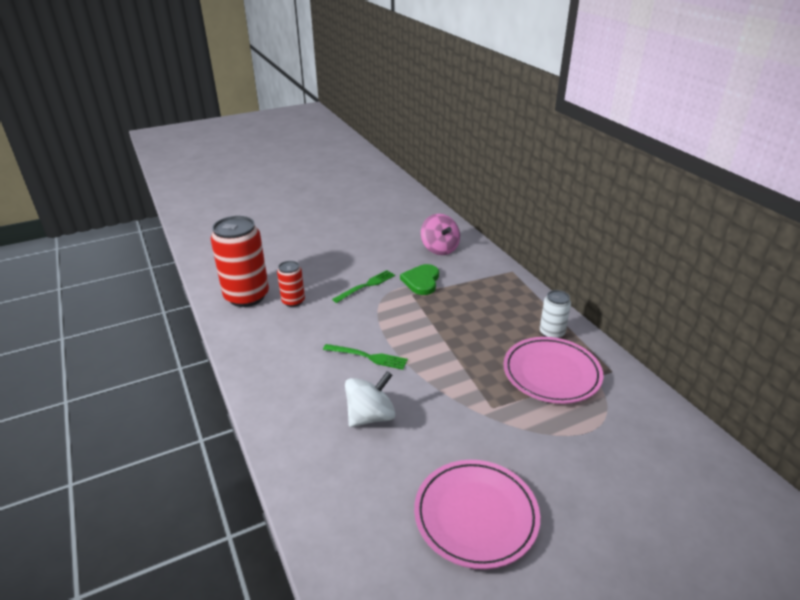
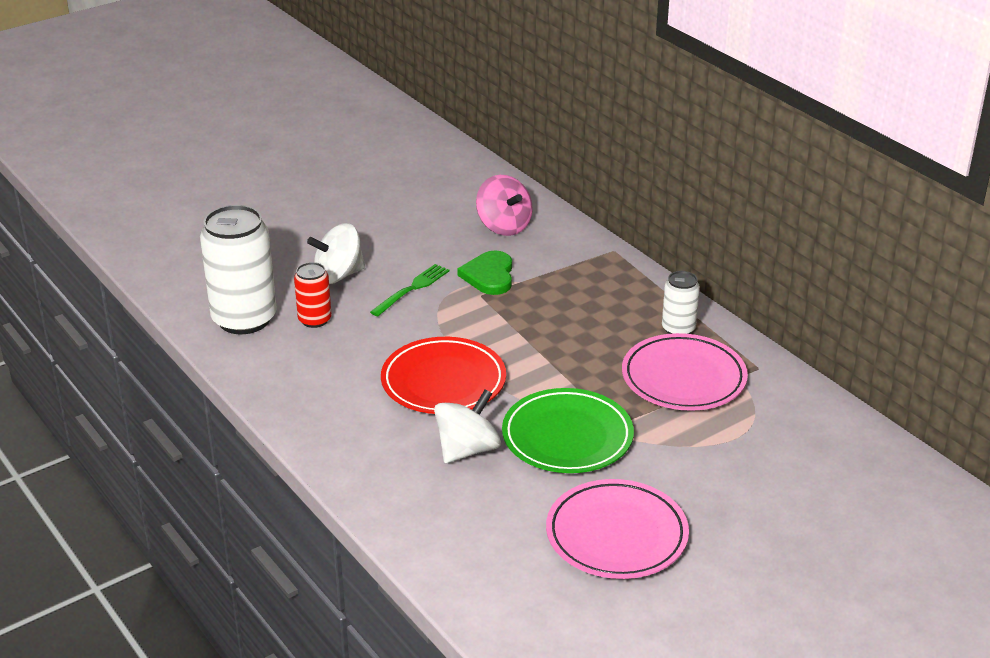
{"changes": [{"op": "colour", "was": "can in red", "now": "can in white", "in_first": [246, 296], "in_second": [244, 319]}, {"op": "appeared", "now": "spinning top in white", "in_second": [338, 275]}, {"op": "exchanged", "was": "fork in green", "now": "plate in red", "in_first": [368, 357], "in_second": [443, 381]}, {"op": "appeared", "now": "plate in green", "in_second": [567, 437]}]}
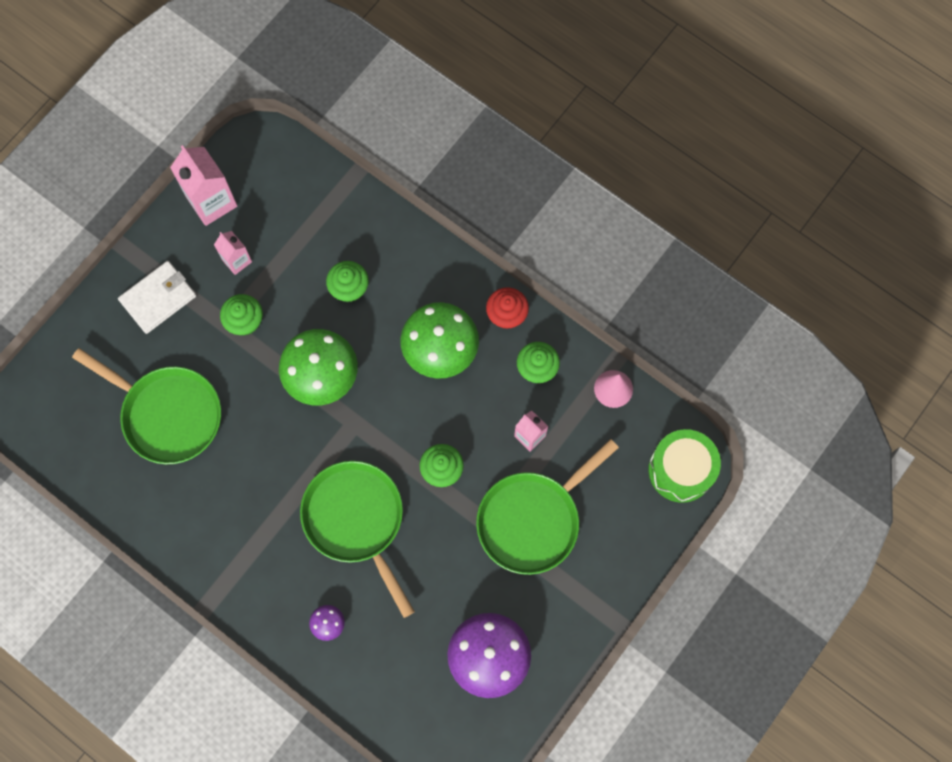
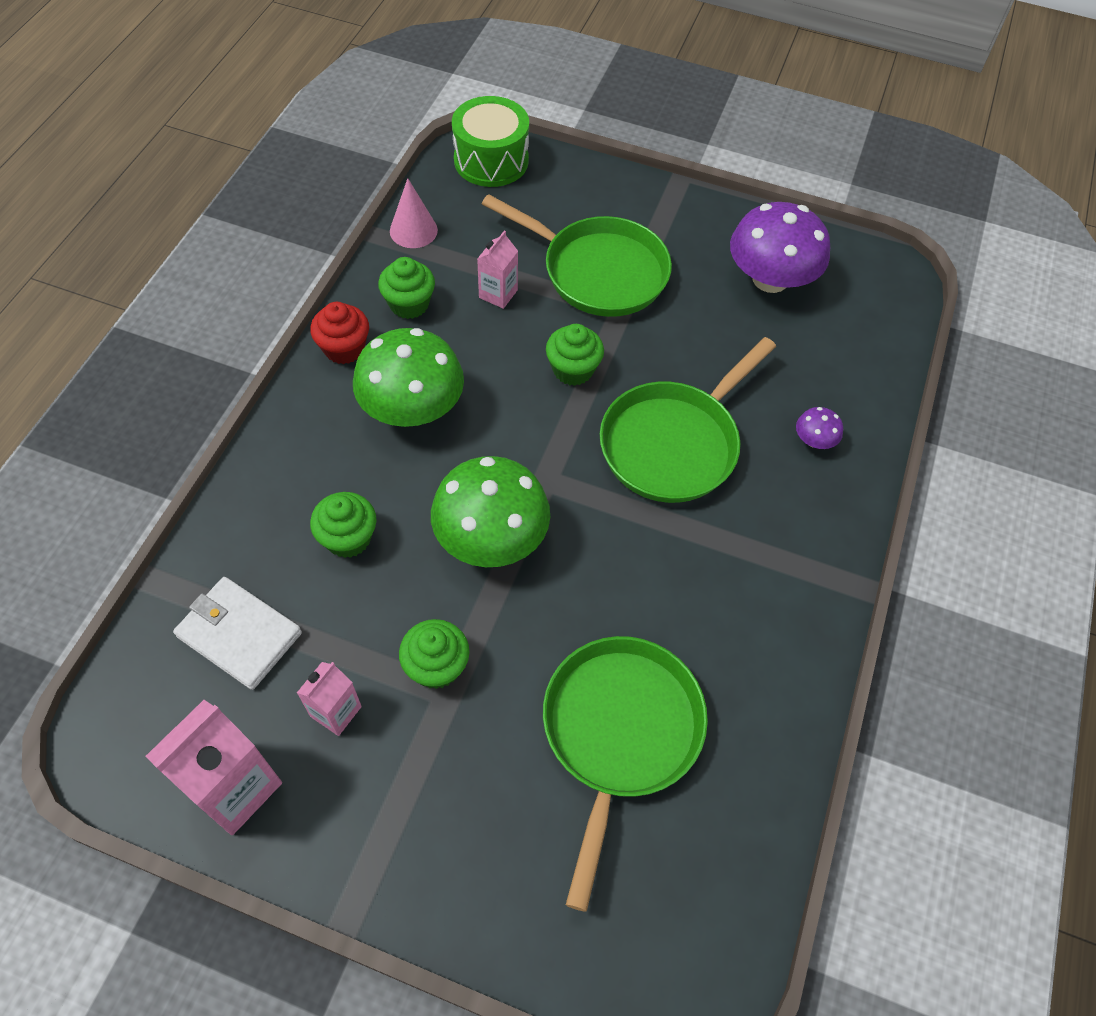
{"changes": [{"op": "relocated", "was": "wallet in white", "in_first": [158, 298], "in_second": [239, 634]}]}
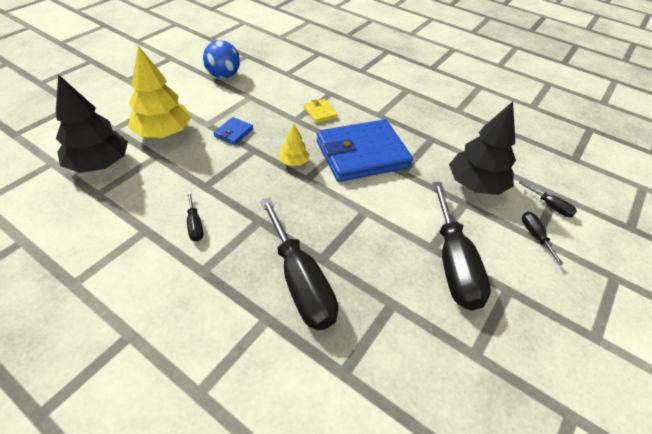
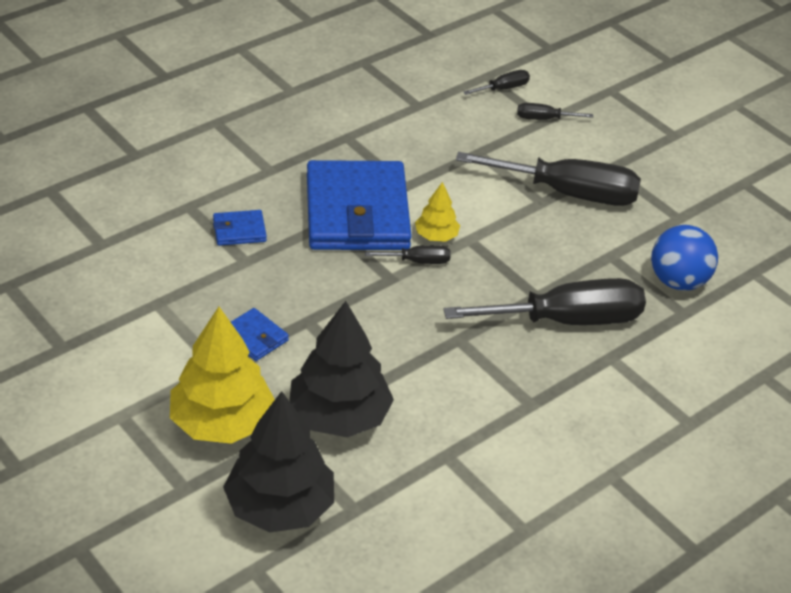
{"changes": [{"op": "colour", "was": "wallet in yellow", "now": "wallet in blue", "in_first": [320, 113], "in_second": [239, 230]}, {"op": "relocated", "was": "tree in black", "in_first": [476, 184], "in_second": [339, 416]}, {"op": "relocated", "was": "screwdriver in black", "in_first": [195, 225], "in_second": [418, 261]}, {"op": "relocated", "was": "tree in yellow", "in_first": [294, 162], "in_second": [436, 236]}, {"op": "relocated", "was": "ball in blue", "in_first": [223, 76], "in_second": [678, 281]}]}
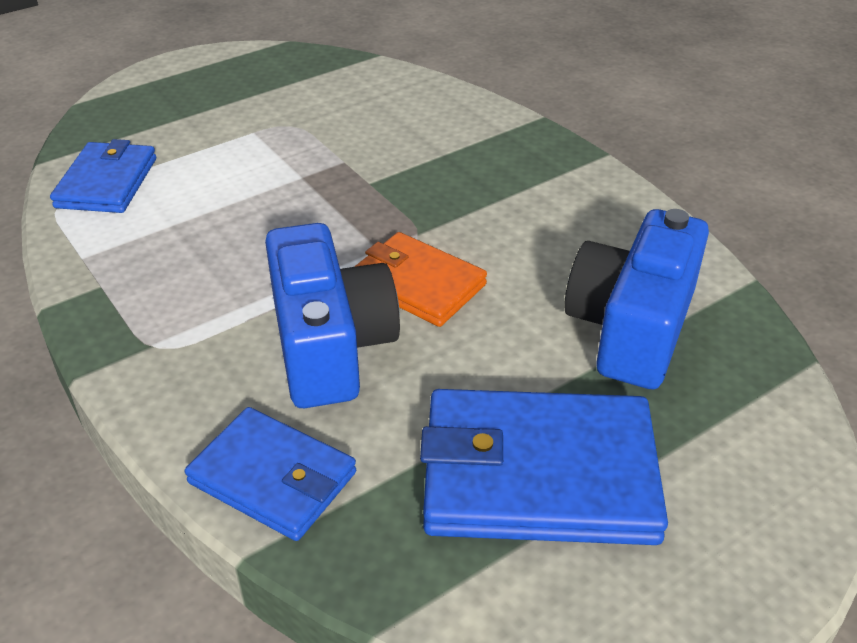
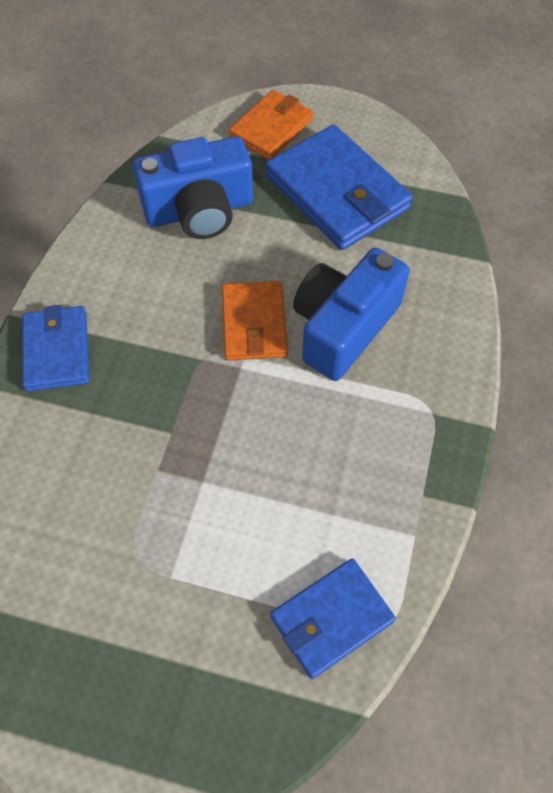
{"changes": [{"op": "relocated", "was": "wallet in blue", "in_first": [273, 478], "in_second": [57, 351]}, {"op": "appeared", "now": "wallet in orange", "in_second": [271, 128]}]}
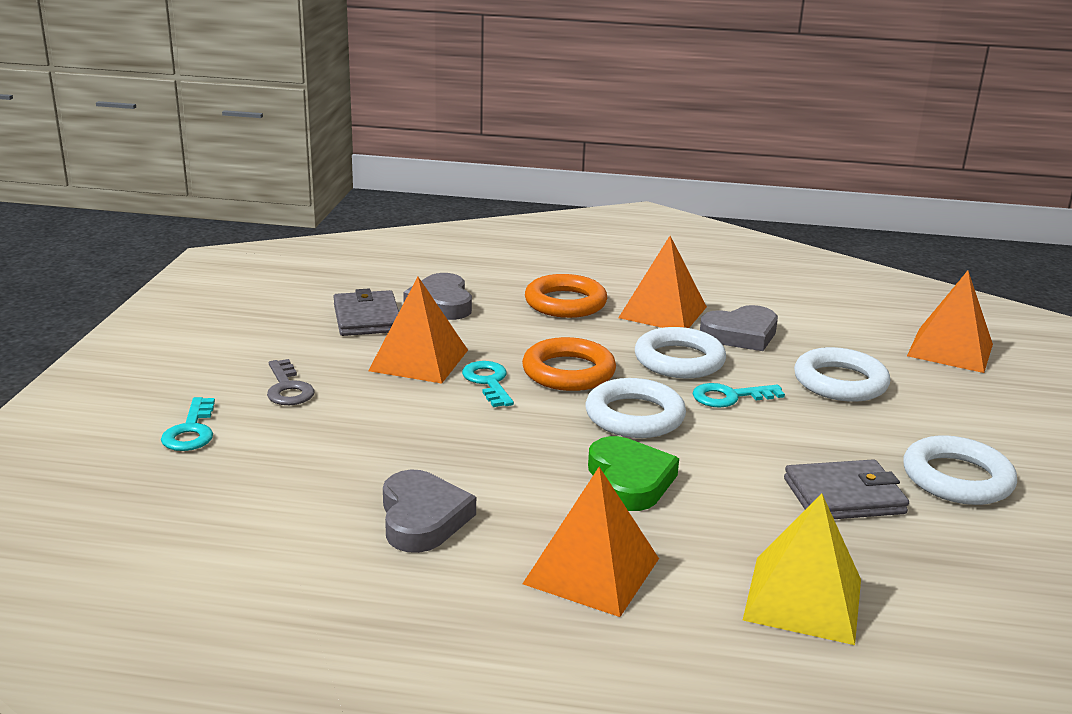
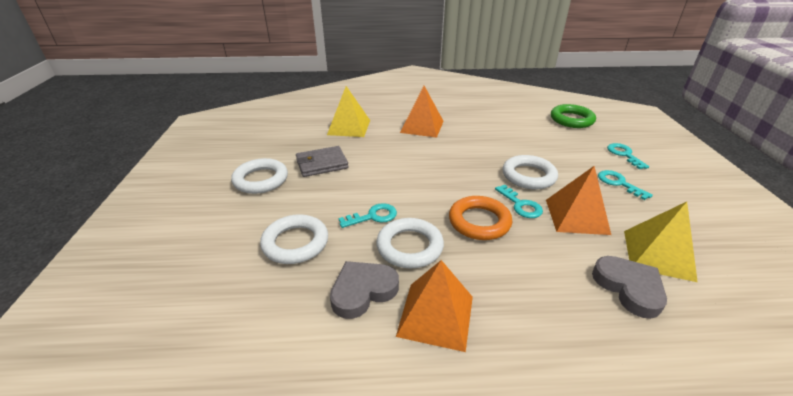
{"changes": [{"op": "relocated", "was": "ring in white", "in_first": [634, 416], "in_second": [528, 176]}, {"op": "appeared", "now": "ring in green", "in_second": [571, 120]}, {"op": "colour", "was": "key in grey", "now": "key in turquoise", "in_first": [288, 388], "in_second": [619, 183]}, {"op": "exchanged", "was": "wallet in grey", "now": "pyramid in yellow", "in_first": [367, 318], "in_second": [658, 254]}, {"op": "missing", "was": "heart in grey", "in_first": [422, 518]}, {"op": "missing", "was": "ring in orange", "in_first": [565, 303]}, {"op": "missing", "was": "heart in green", "in_first": [629, 480]}, {"op": "missing", "was": "pyramid in orange", "in_first": [950, 350]}]}
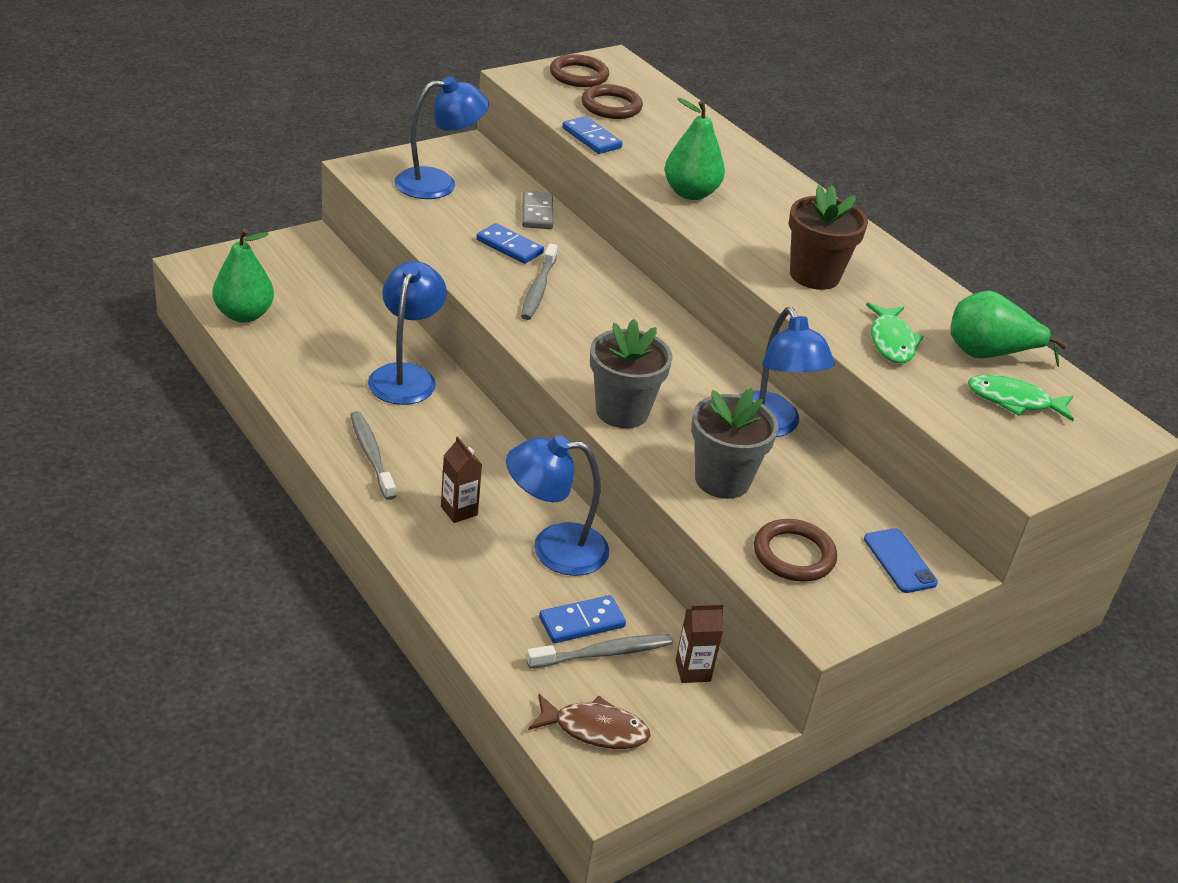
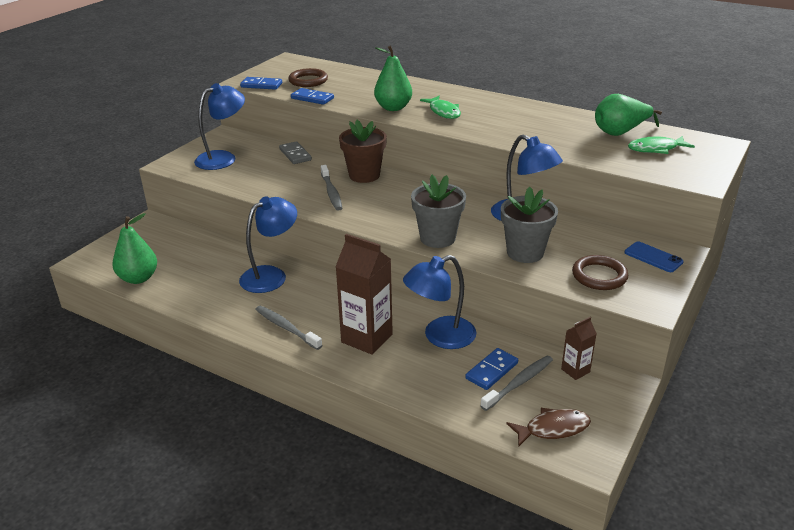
{"changes": [{"op": "spun", "was": "lamp in blue", "in_first": [406, 375], "in_second": [271, 275], "clockwise": 60}, {"op": "relocated", "was": "domino in blue", "in_first": [509, 246], "in_second": [261, 85]}, {"op": "size", "was": "carton in brown", "in_first": [459, 511], "in_second": [367, 338], "ratio": 1.95}, {"op": "relocated", "was": "flower pot in brown", "in_first": [814, 275], "in_second": [364, 175]}, {"op": "relocated", "was": "fish in green", "in_first": [891, 341], "in_second": [443, 112]}, {"op": "missing", "was": "ring in brown", "in_first": [578, 75]}]}
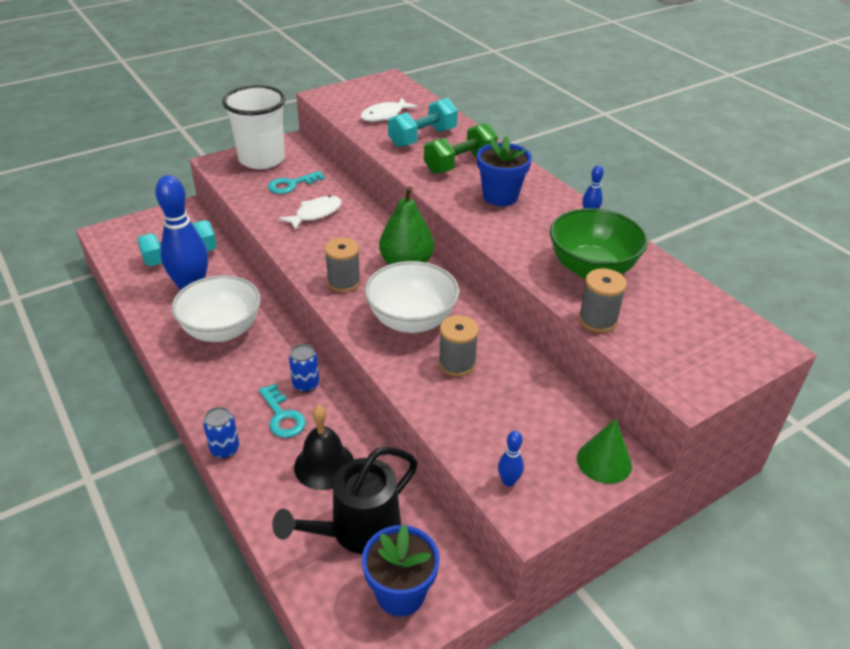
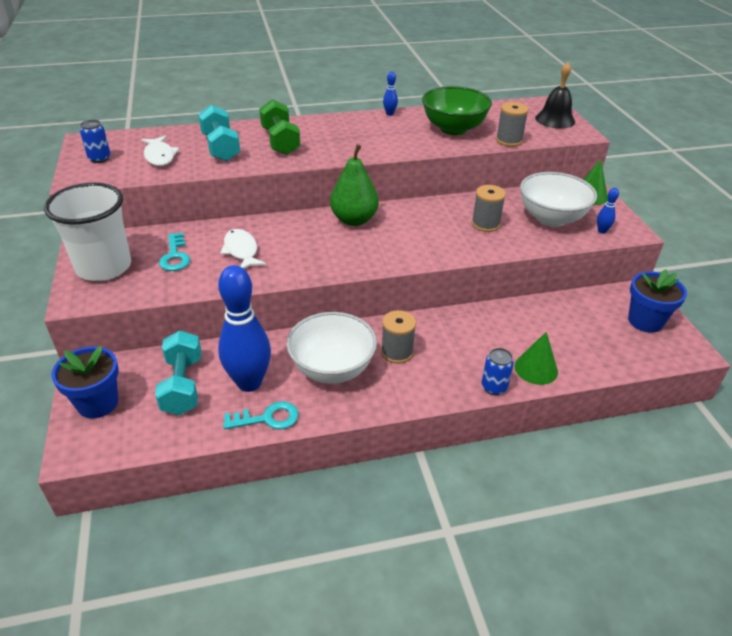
{"changes": [{"op": "relocated", "was": "flower pot in blue", "in_first": [500, 196], "in_second": [98, 403]}, {"op": "relocated", "was": "can in blue", "in_first": [306, 384], "in_second": [100, 158]}, {"op": "relocated", "was": "key in turquoise", "in_first": [282, 416], "in_second": [267, 418]}, {"op": "relocated", "was": "spool in grey", "in_first": [344, 282], "in_second": [397, 352]}, {"op": "appeared", "now": "cone in green", "in_second": [536, 368]}, {"op": "relocated", "was": "bowl in white", "in_first": [411, 320], "in_second": [551, 218]}, {"op": "relocated", "was": "bell in black", "in_first": [324, 465], "in_second": [555, 120]}, {"op": "missing", "was": "watering can in black", "in_first": [357, 530]}]}
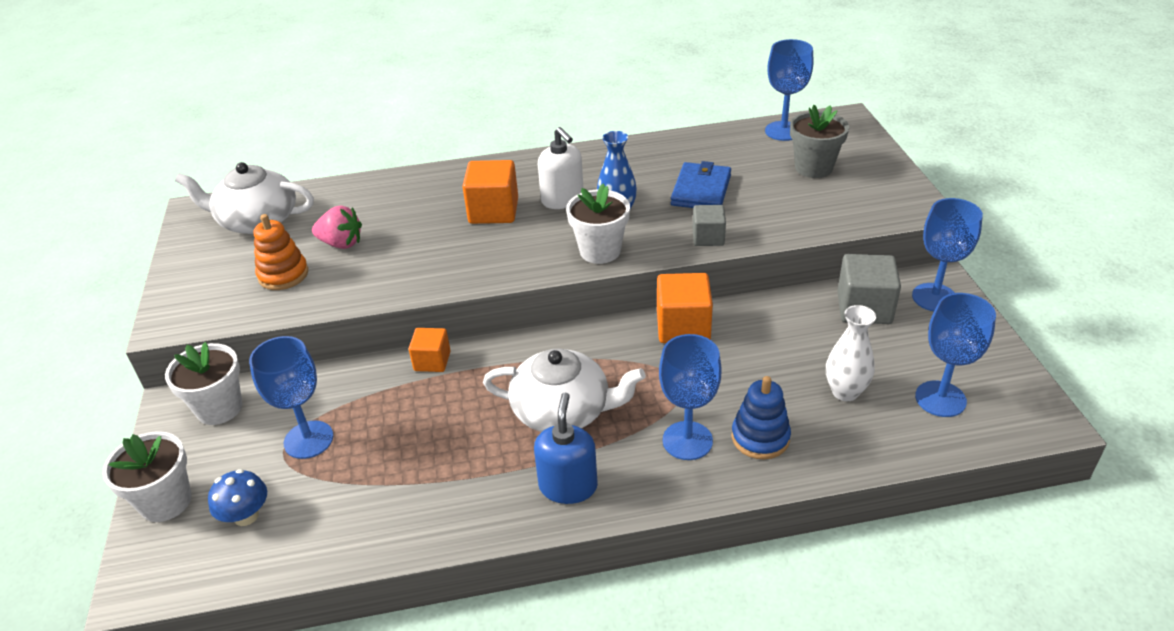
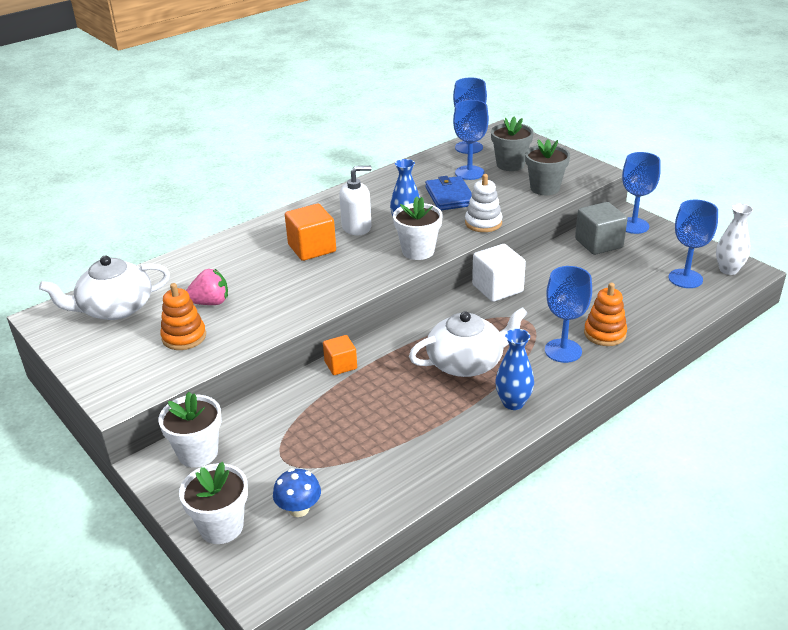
{"changes": [{"op": "spun", "was": "soap dispenser in white", "in_first": [562, 199], "in_second": [357, 227], "clockwise": -45}, {"op": "relocated", "was": "goblet in blue", "in_first": [308, 440], "in_second": [469, 173]}, {"op": "exchanged", "was": "cube in grey", "now": "stacking toy in white", "in_first": [708, 237], "in_second": [483, 223]}, {"op": "colour", "was": "cube in orange", "now": "cube in white", "in_first": [683, 327], "in_second": [497, 288]}, {"op": "exchanged", "was": "soap dispenser in blue", "now": "vase in blue", "in_first": [568, 486], "in_second": [513, 403]}, {"op": "appeared", "now": "flower pot in grey", "in_second": [545, 188]}, {"op": "colour", "was": "stacking toy in blue", "now": "stacking toy in orange", "in_first": [760, 437], "in_second": [604, 334]}, {"op": "relocated", "was": "vase in white", "in_first": [845, 392], "in_second": [728, 270]}]}
